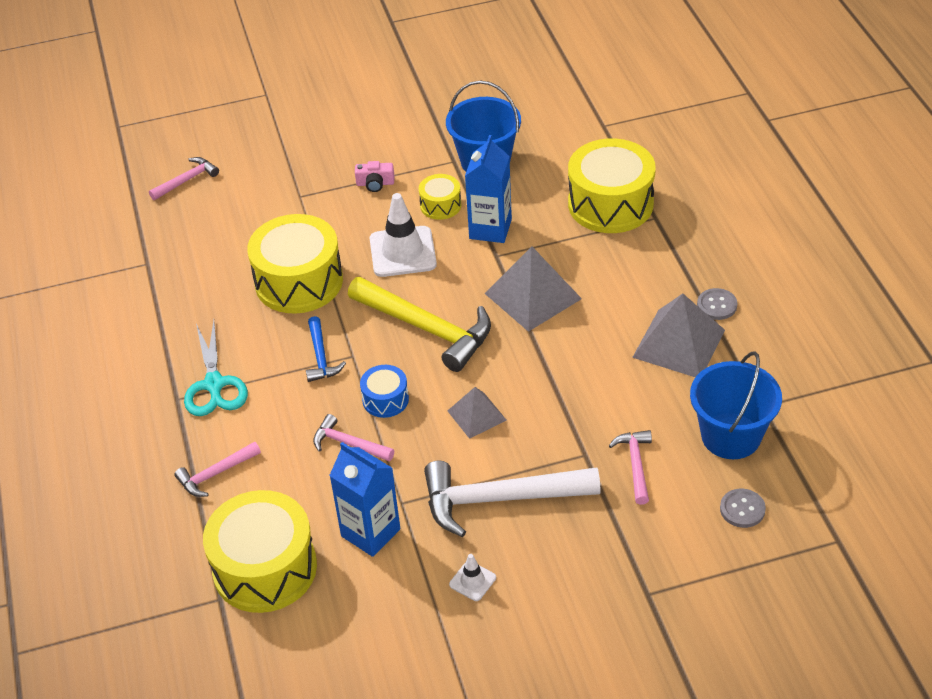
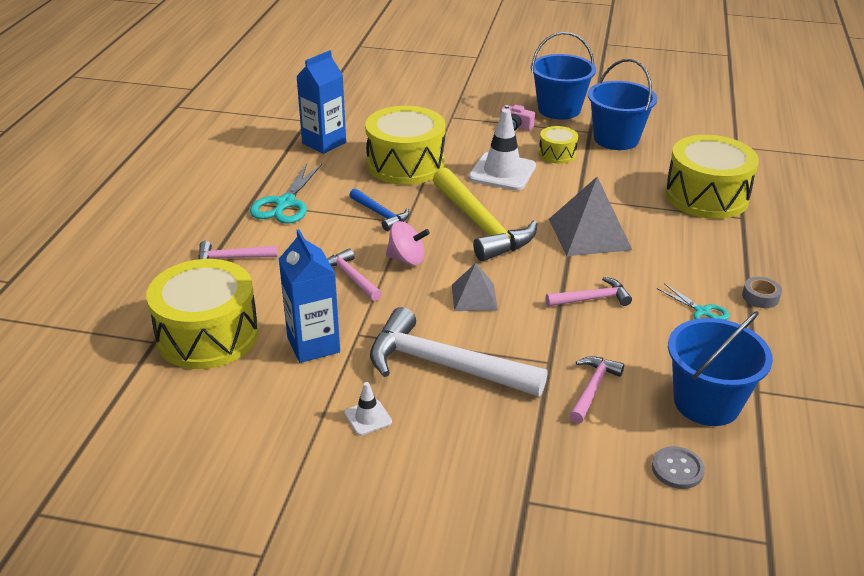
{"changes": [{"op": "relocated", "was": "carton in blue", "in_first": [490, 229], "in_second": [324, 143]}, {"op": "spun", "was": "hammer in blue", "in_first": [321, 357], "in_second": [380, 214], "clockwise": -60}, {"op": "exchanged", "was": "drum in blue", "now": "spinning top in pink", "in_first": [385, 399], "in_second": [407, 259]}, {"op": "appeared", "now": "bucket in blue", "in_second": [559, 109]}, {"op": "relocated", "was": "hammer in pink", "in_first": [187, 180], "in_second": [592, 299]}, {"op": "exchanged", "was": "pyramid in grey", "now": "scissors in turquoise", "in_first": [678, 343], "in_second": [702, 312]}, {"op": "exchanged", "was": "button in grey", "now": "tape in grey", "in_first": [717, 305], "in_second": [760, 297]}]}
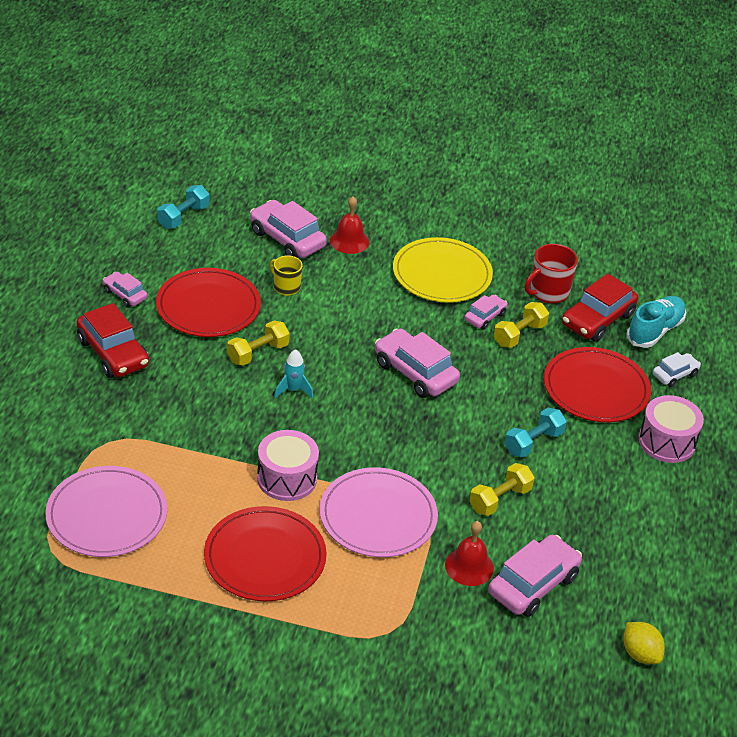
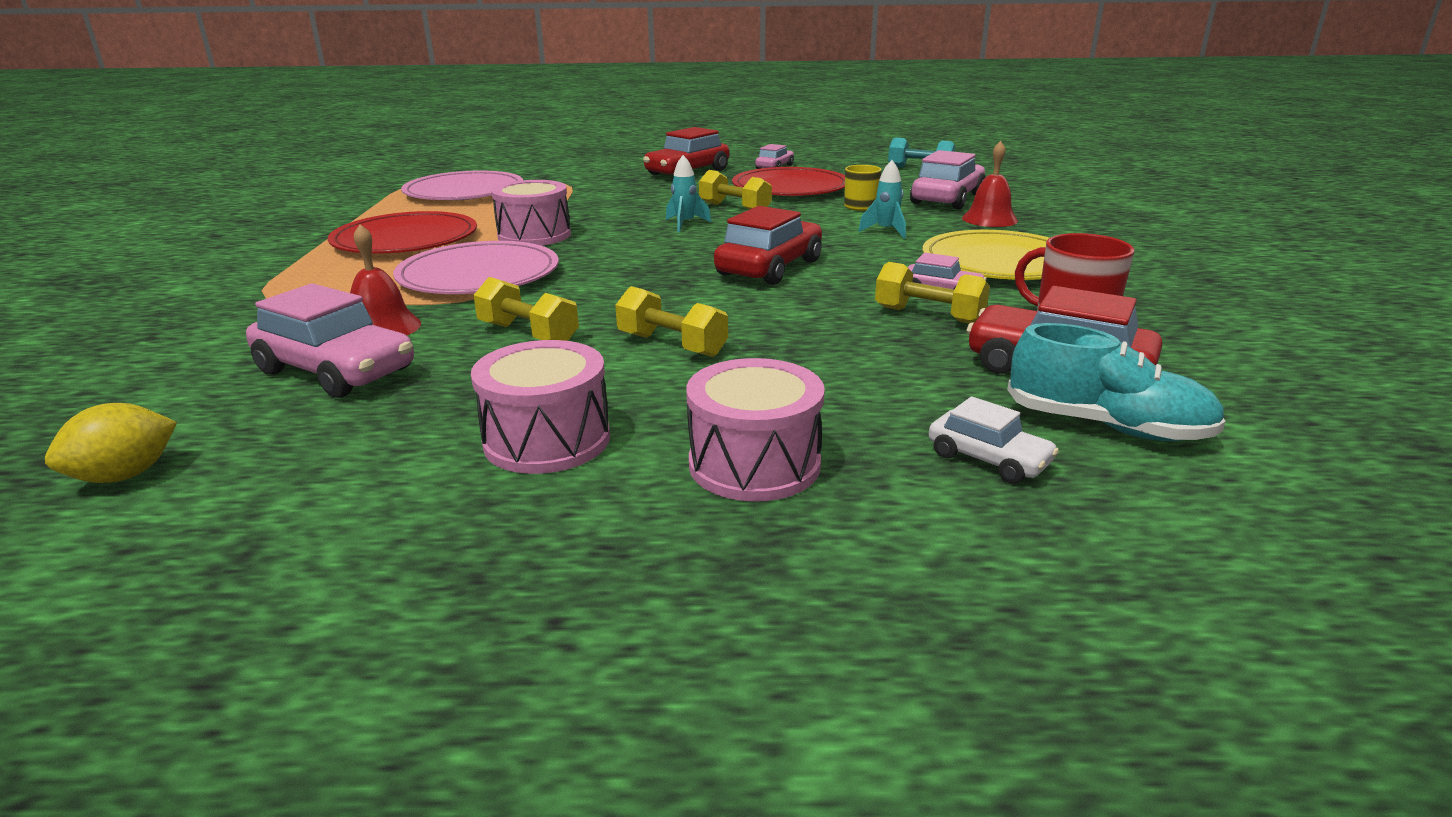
{"changes": [{"op": "appeared", "now": "drum in pink", "in_second": [547, 440]}, {"op": "colour", "was": "dumbbell in turquoise", "now": "dumbbell in yellow", "in_first": [533, 442], "in_second": [672, 345]}, {"op": "colour", "was": "car in pink", "now": "car in red", "in_first": [415, 373], "in_second": [769, 267]}, {"op": "appeared", "now": "rocket in turquoise", "in_second": [886, 231]}, {"op": "missing", "was": "plate in red", "in_first": [596, 388]}]}
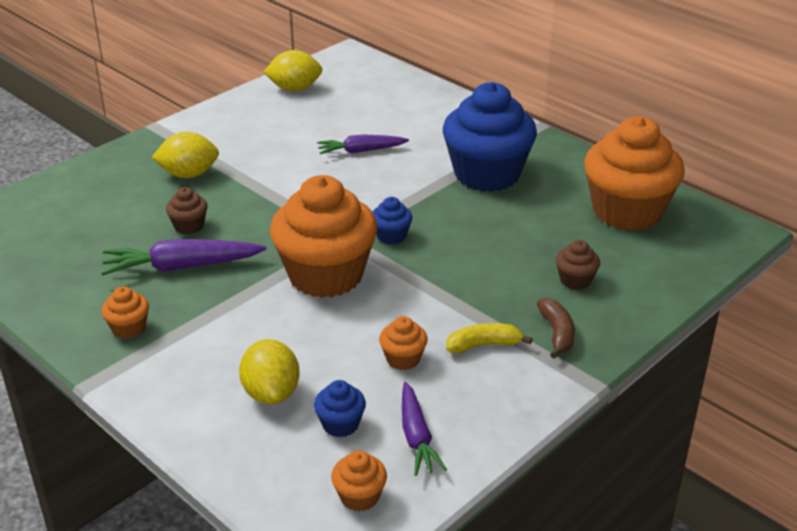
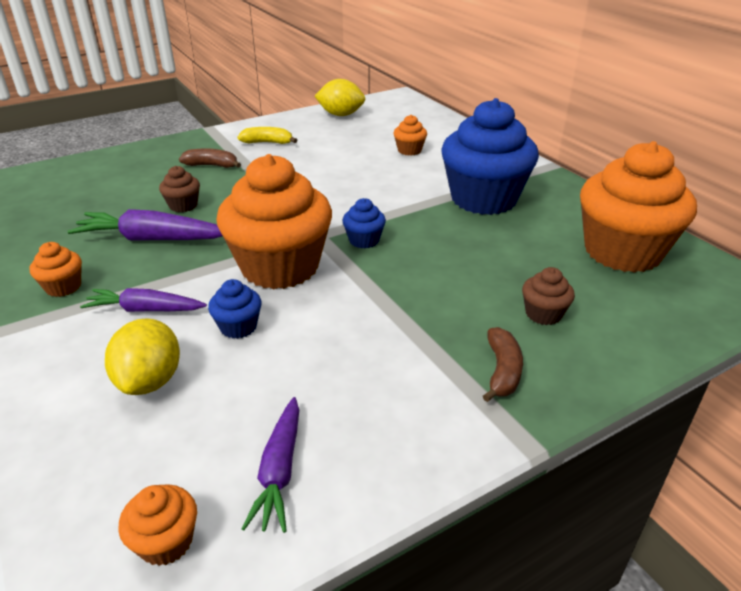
{"changes": [{"op": "relocated", "was": "carrot in purple", "in_first": [361, 151], "in_second": [145, 310]}, {"op": "exchanged", "was": "lemon in yellow", "now": "banana in brown", "in_first": [188, 174], "in_second": [212, 165]}, {"op": "relocated", "was": "cupcake in blue", "in_first": [340, 424], "in_second": [238, 327]}, {"op": "relocated", "was": "banana in yellow", "in_first": [484, 345], "in_second": [268, 142]}, {"op": "relocated", "was": "cupcake in orange", "in_first": [403, 359], "in_second": [409, 150]}]}
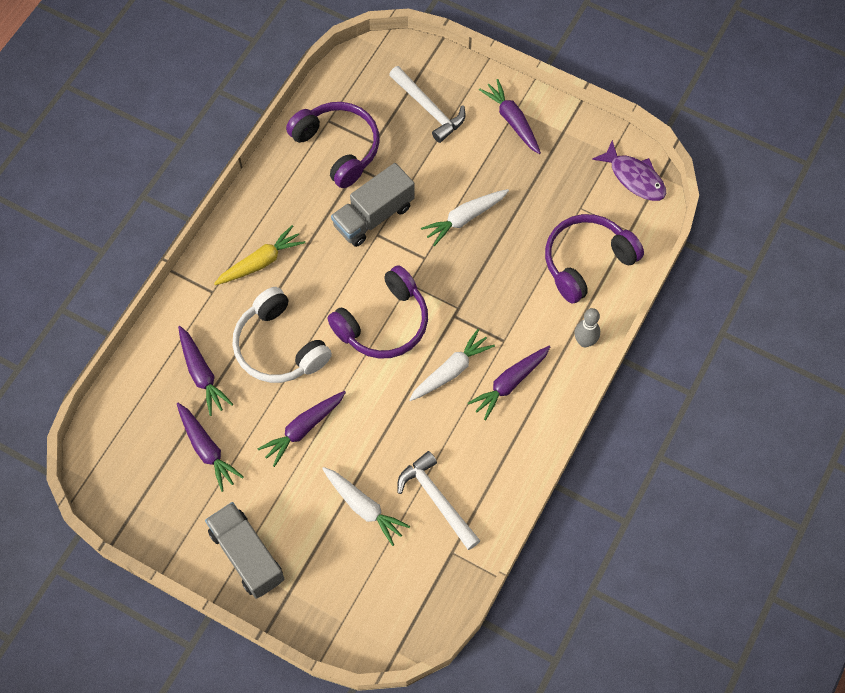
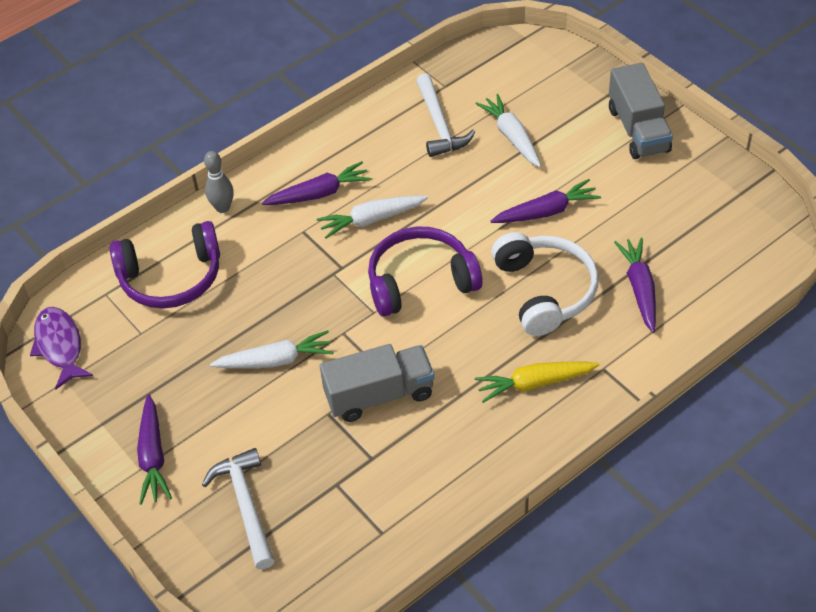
{"changes": [{"op": "missing", "was": "carrot in purple", "in_first": [207, 449]}, {"op": "missing", "was": "headphones in purple", "in_first": [338, 148]}]}
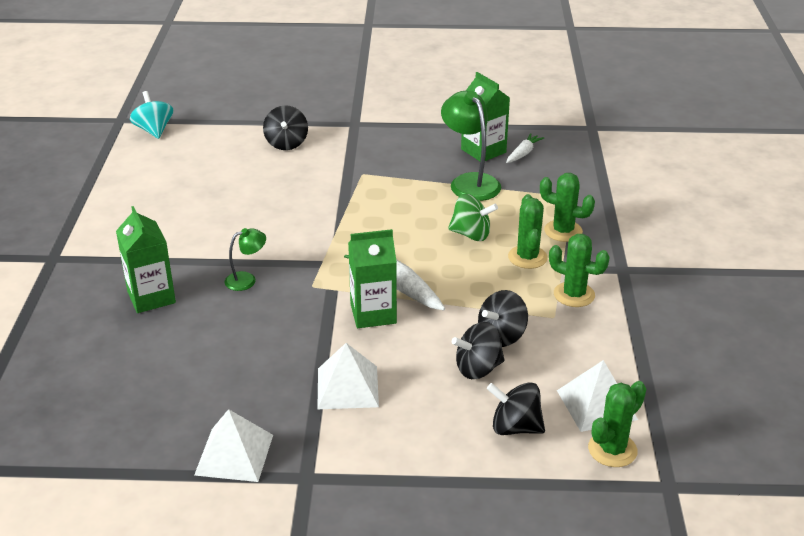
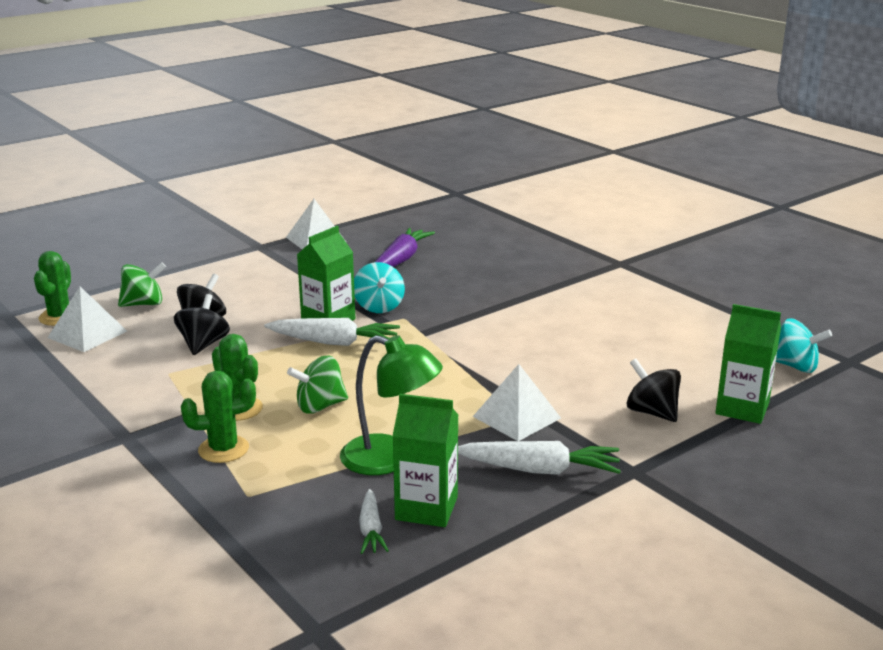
{"changes": [{"op": "colour", "was": "spinning top in black", "now": "spinning top in green", "in_first": [515, 427], "in_second": [143, 304]}, {"op": "appeared", "now": "spinning top in turquoise", "in_second": [379, 307]}, {"op": "appeared", "now": "carrot in purple", "in_second": [400, 260]}, {"op": "appeared", "now": "carrot in white", "in_second": [539, 470]}, {"op": "relocated", "was": "pyramid in white", "in_first": [348, 387], "in_second": [516, 417]}, {"op": "relocated", "was": "carton in green", "in_first": [151, 297], "in_second": [742, 408]}, {"op": "missing", "was": "lamp in green", "in_first": [247, 279]}, {"op": "missing", "was": "cactus in green", "in_first": [574, 295]}]}
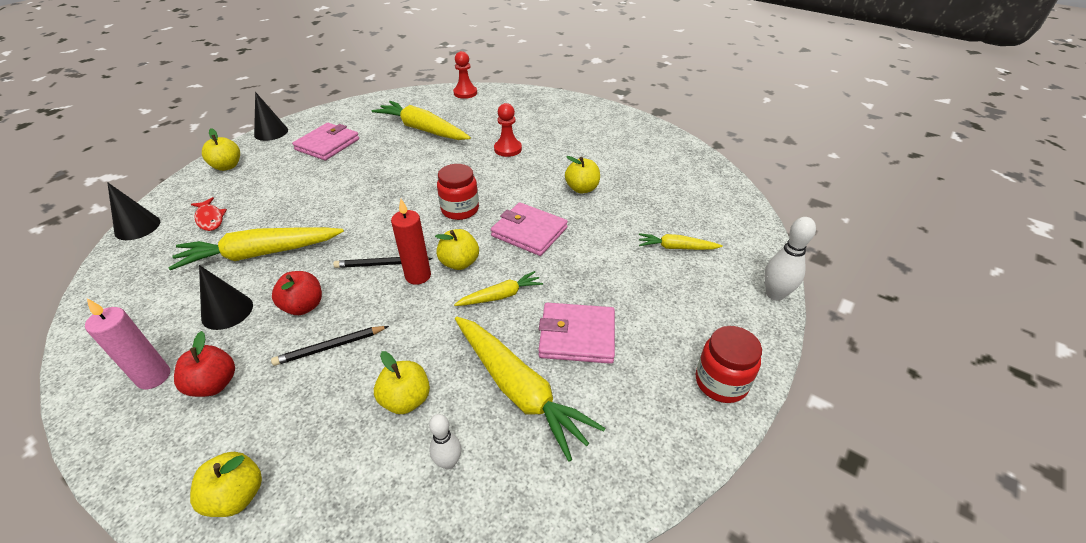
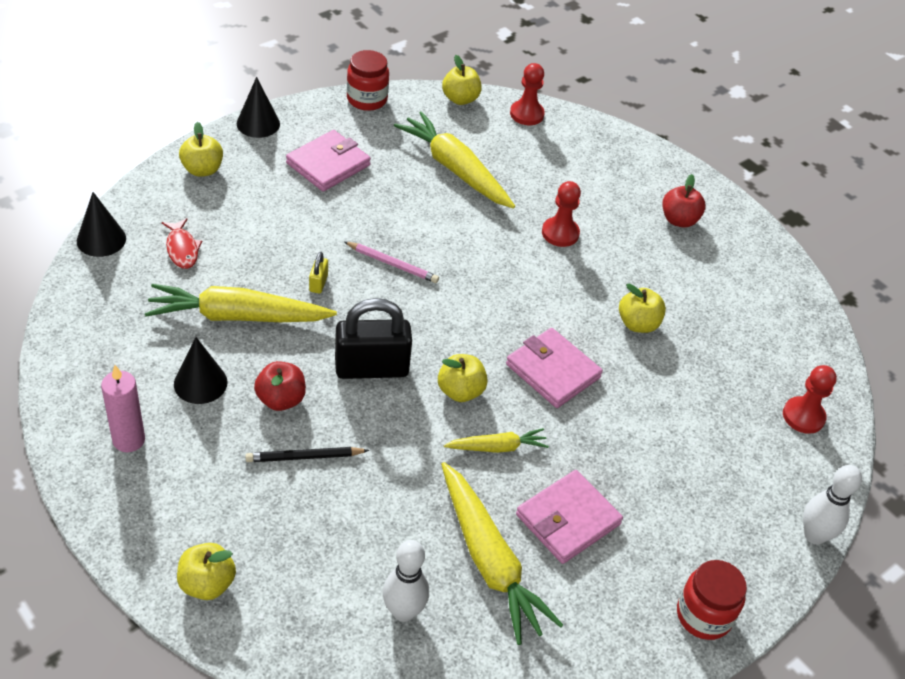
{"changes": [{"op": "appeared", "now": "padlock in yellow", "in_second": [318, 283]}, {"op": "exchanged", "was": "pencil in black", "now": "padlock in black", "in_first": [381, 264], "in_second": [371, 368]}, {"op": "appeared", "now": "pencil in pink", "in_second": [392, 264]}, {"op": "relocated", "was": "jar in red", "in_first": [460, 210], "in_second": [367, 99]}, {"op": "size", "was": "bowling pin in white", "in_first": [448, 462], "in_second": [403, 611], "ratio": 1.52}, {"op": "relocated", "was": "apple in yellow", "in_first": [406, 400], "in_second": [460, 99]}, {"op": "spun", "was": "wallet in pink", "in_first": [577, 336], "in_second": [568, 519], "clockwise": -60}, {"op": "relocated", "was": "apple in red", "in_first": [214, 384], "in_second": [679, 220]}, {"op": "appeared", "now": "pawn in red", "in_second": [803, 416]}, {"op": "missing", "was": "candle in red", "in_first": [418, 276]}, {"op": "missing", "was": "carrot in yellow", "in_first": [676, 247]}]}
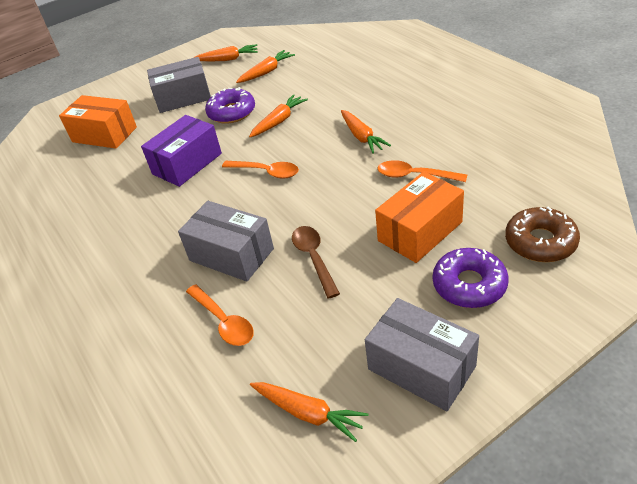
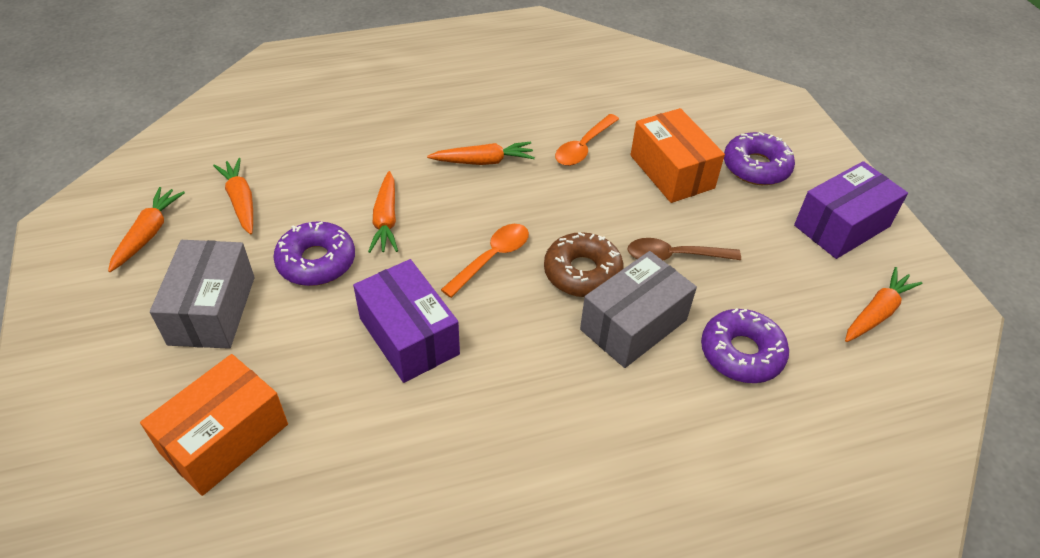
{"changes": [{"op": "spun", "was": "carrot in orange", "in_first": [279, 121], "in_second": [386, 220], "clockwise": -150}, {"op": "relocated", "was": "donut in brown", "in_first": [540, 242], "in_second": [582, 272]}, {"op": "exchanged", "was": "spoon in orange", "now": "donut in purple", "in_first": [224, 321], "in_second": [741, 353]}, {"op": "colour", "was": "box in grey", "now": "box in purple", "in_first": [421, 367], "in_second": [841, 226]}]}
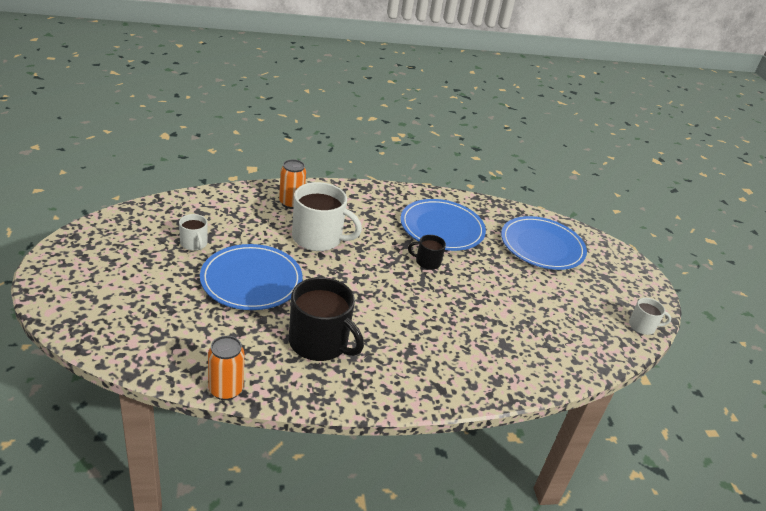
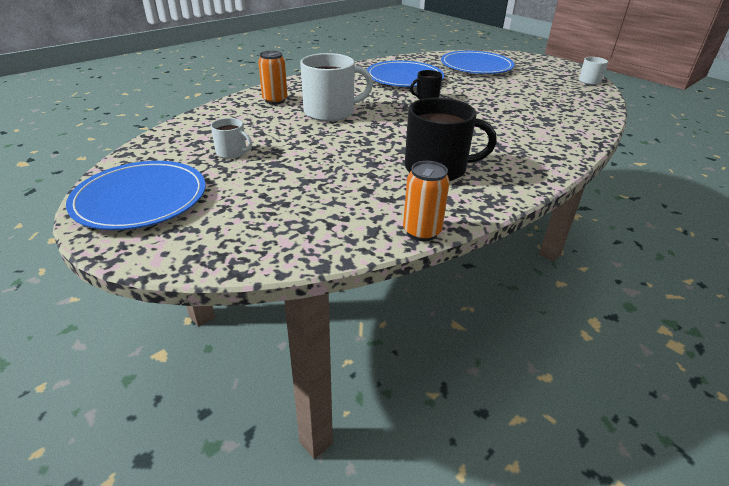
{"changes": [{"op": "relocated", "was": "plate in blue", "in_first": [251, 280], "in_second": [140, 199]}]}
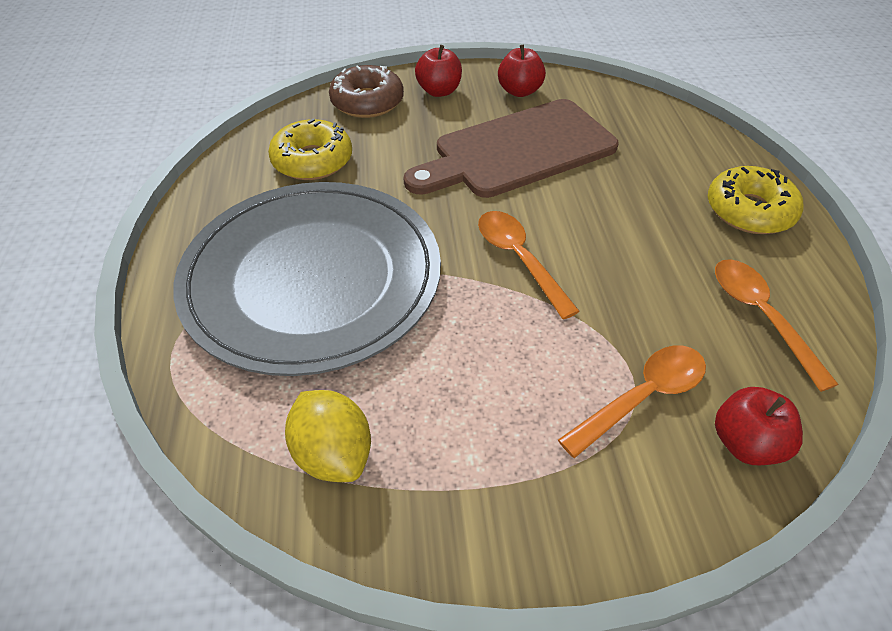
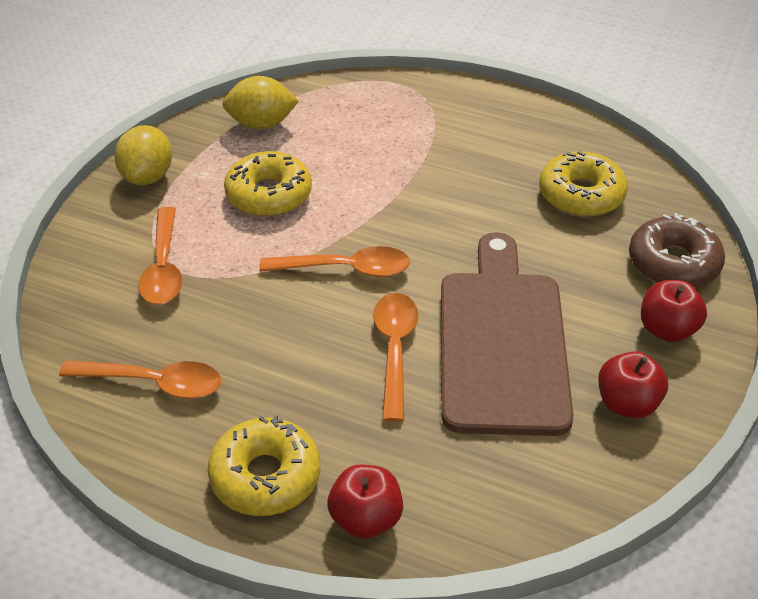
{"changes": [{"op": "appeared", "now": "lemon in yellow", "in_second": [147, 177]}, {"op": "appeared", "now": "donut in yellow", "in_second": [269, 195]}, {"op": "relocated", "was": "apple in red", "in_first": [745, 443], "in_second": [366, 519]}, {"op": "appeared", "now": "spoon in orange", "in_second": [394, 350]}, {"op": "missing", "was": "plate in grey", "in_first": [312, 278]}]}
